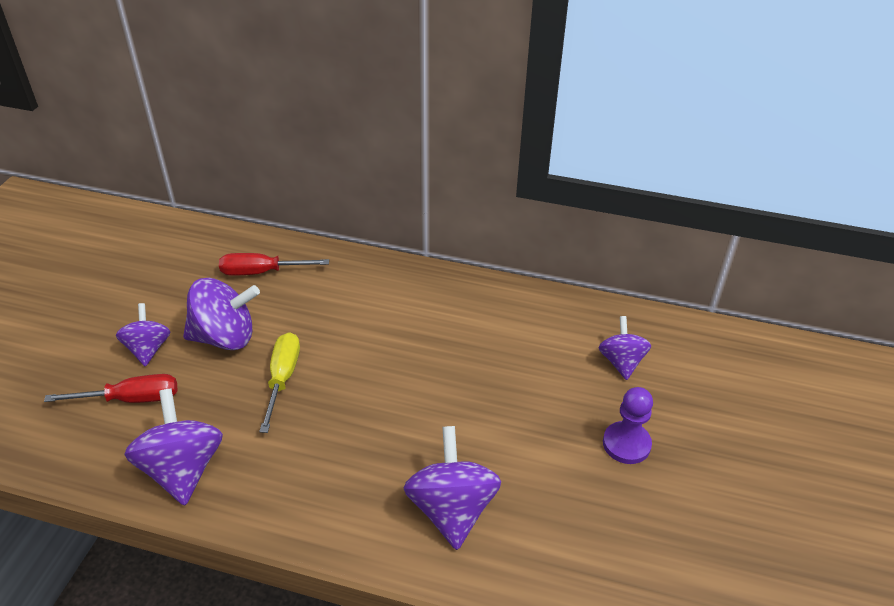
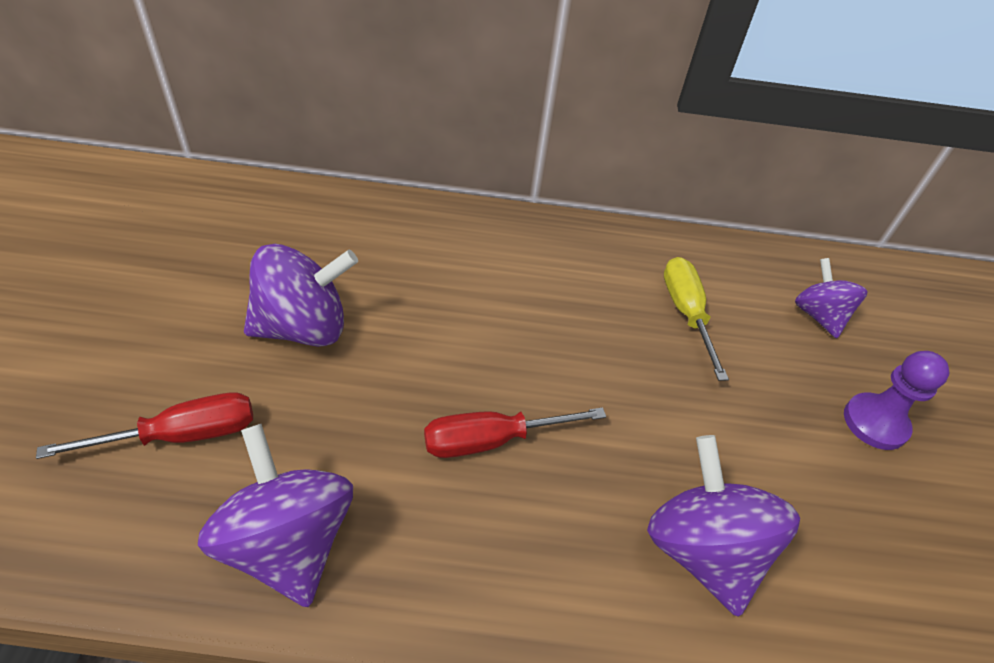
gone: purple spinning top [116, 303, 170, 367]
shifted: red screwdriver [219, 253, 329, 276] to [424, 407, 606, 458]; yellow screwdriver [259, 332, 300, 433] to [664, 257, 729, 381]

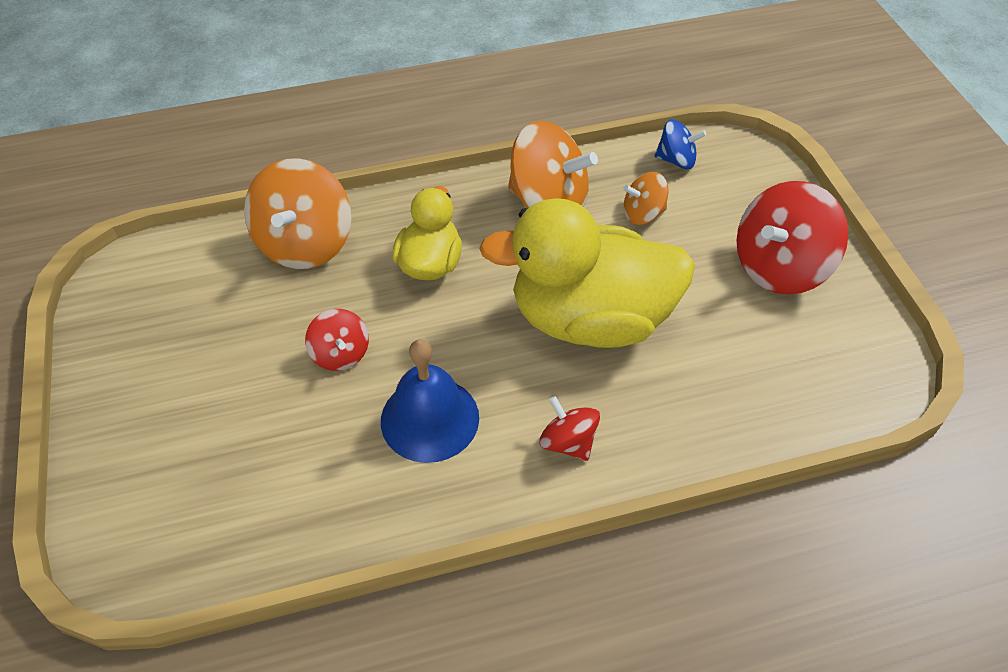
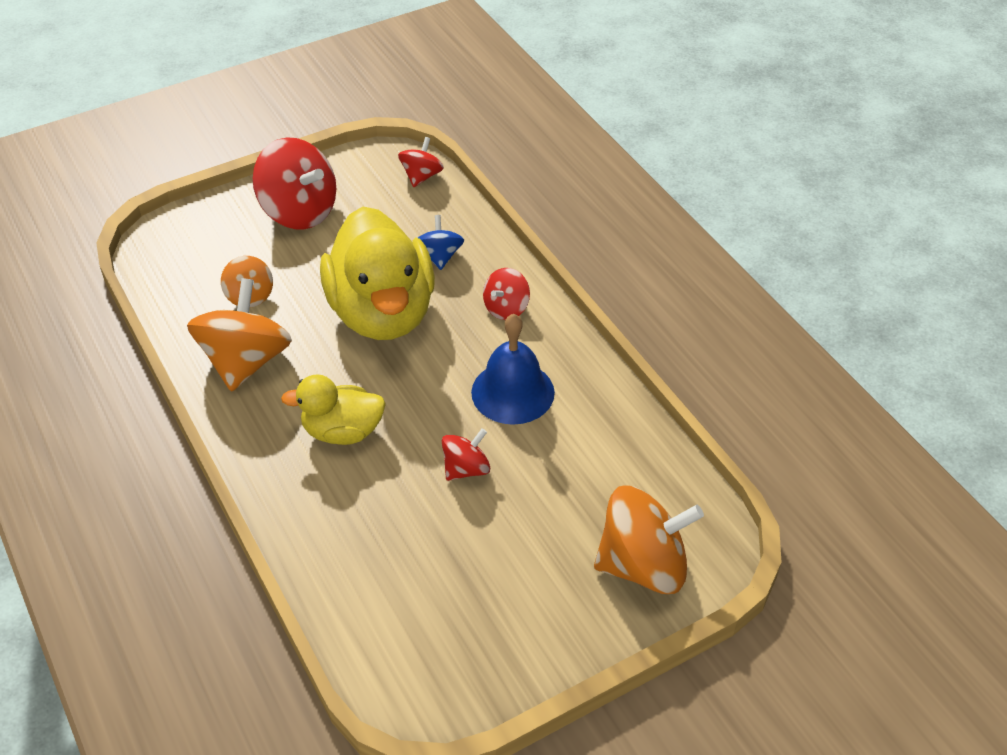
new: red spinning top [398, 137, 444, 187]
shifted: orange spinning top [244, 158, 351, 269] to [594, 486, 704, 594]; blue spinning top [655, 119, 707, 169] to [418, 215, 464, 270]

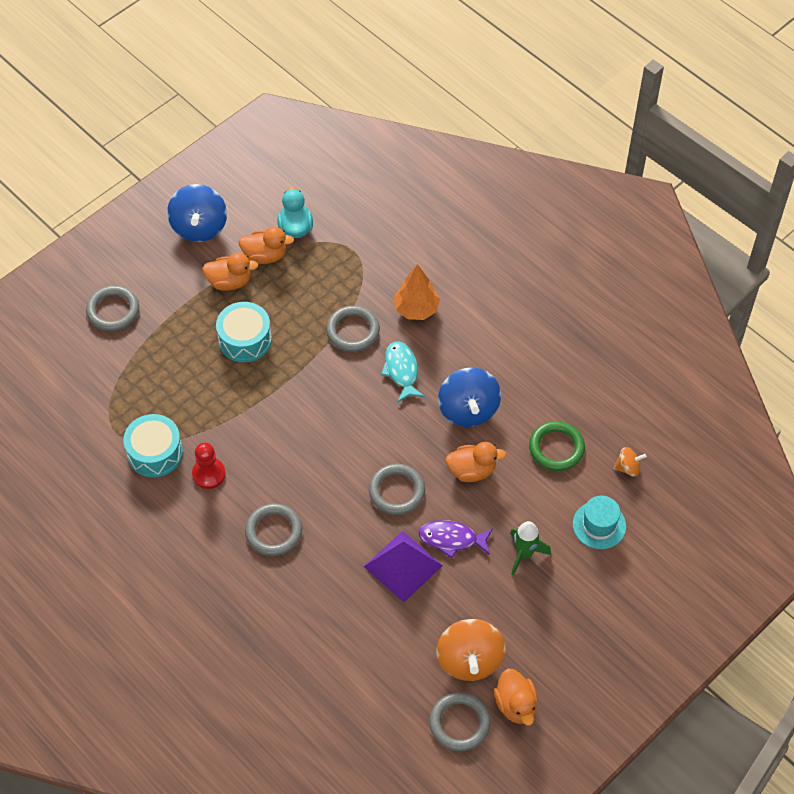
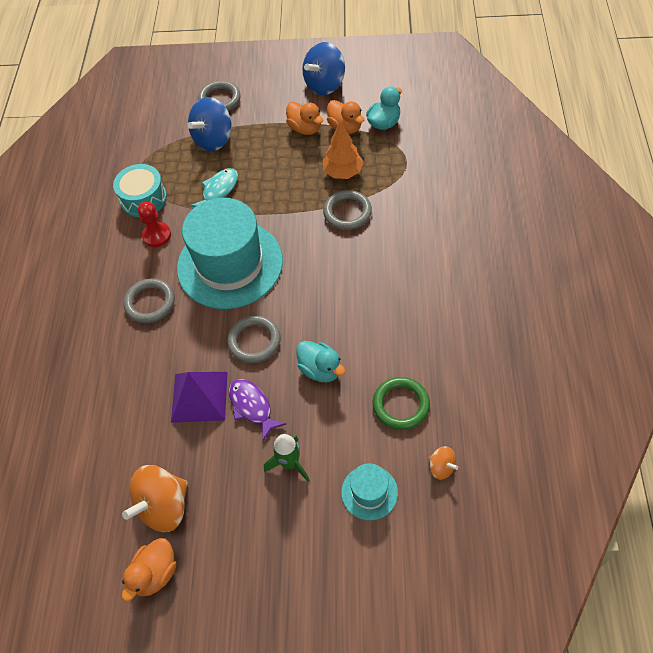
gone: turquoise drum [216, 302, 272, 362]; grey ring [429, 692, 490, 751]
new: turquoise hat [177, 198, 283, 309]
shifted: turquoise fish [381, 341, 425, 402] to [190, 168, 238, 207]; orange tree [394, 264, 440, 320] to [323, 122, 364, 179]; blue spinning top [438, 368, 501, 427] to [187, 97, 231, 151]
repainted: orange duck [445, 442, 506, 482] to turquoise duck [297, 341, 345, 382]

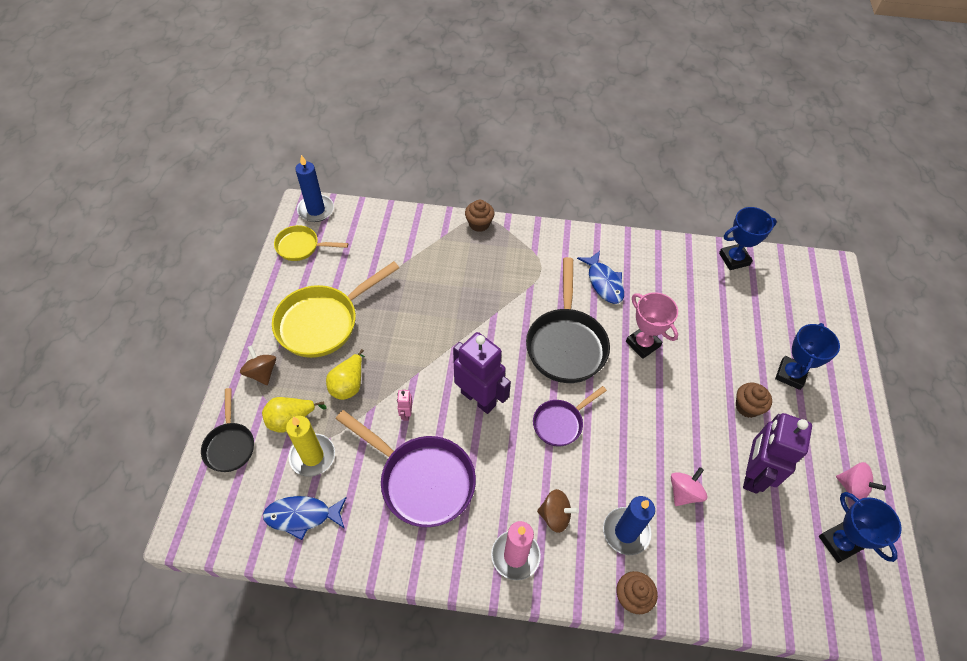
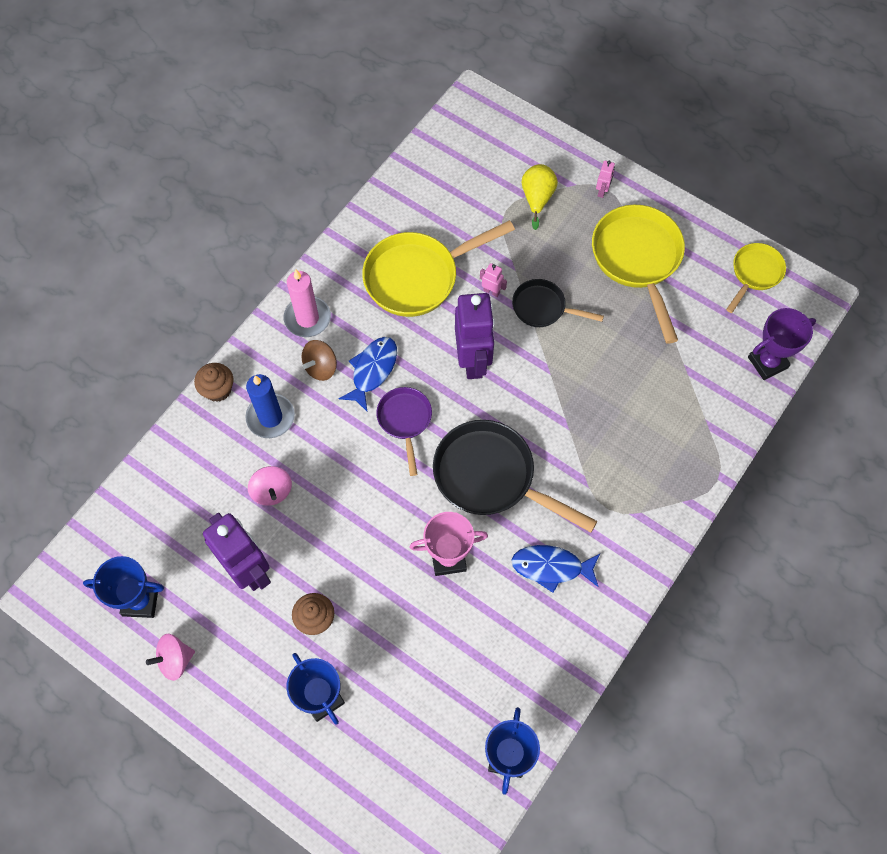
gone: yellow candle [286, 416, 335, 477]; blue candle [295, 155, 334, 222]; yellow pear [326, 349, 365, 400]; brown cupcake [465, 200, 494, 232]
new: purple trophy [748, 308, 816, 380]
shifted: black pan [201, 388, 254, 472] to [512, 279, 604, 327]; blue fish [263, 496, 347, 540] to [339, 337, 397, 411]
swapped: brown spinning top [240, 345, 276, 385] to pink robot [596, 160, 615, 198]
repainted: purple pan [336, 410, 476, 527] to yellow pan [362, 220, 515, 317]
rotated: purple robot [453, 332, 511, 414] = [455, 293, 495, 379] 75 degrees counterclockwise

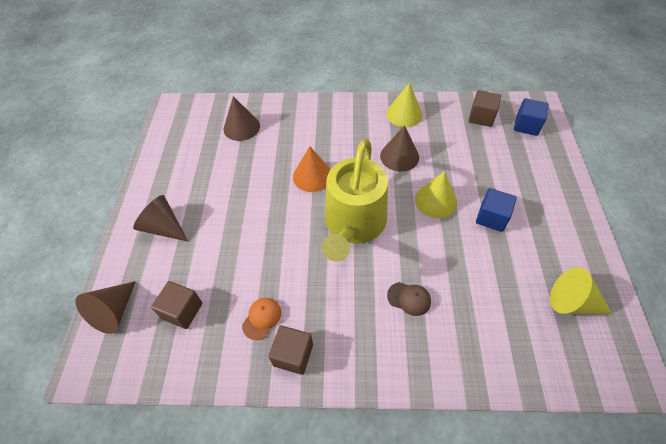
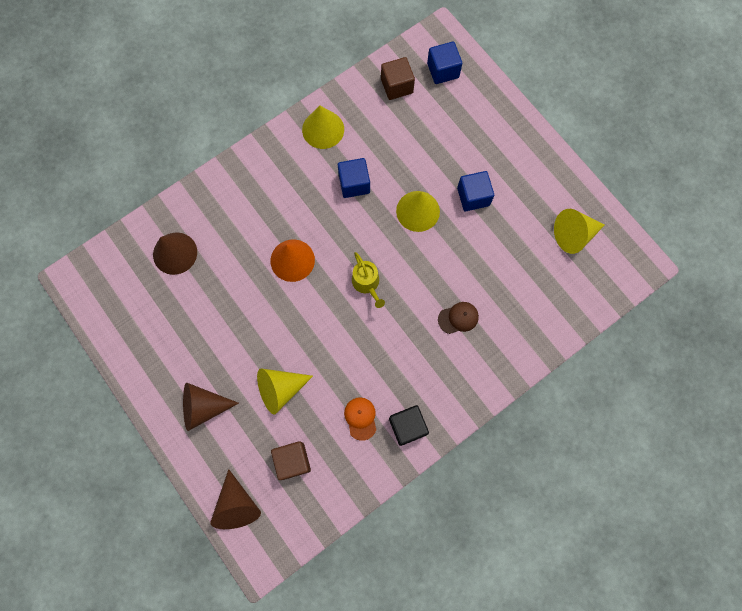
new: yellow cone [257, 368, 313, 415]
swapped: brown cone [380, 125, 419, 172] to blue cube [338, 158, 370, 198]
repainted: brown cube [268, 325, 313, 375] to black cube [389, 405, 429, 446]
scaled: yellow watering can [321, 139, 388, 262] = [352, 252, 385, 308] x0.42

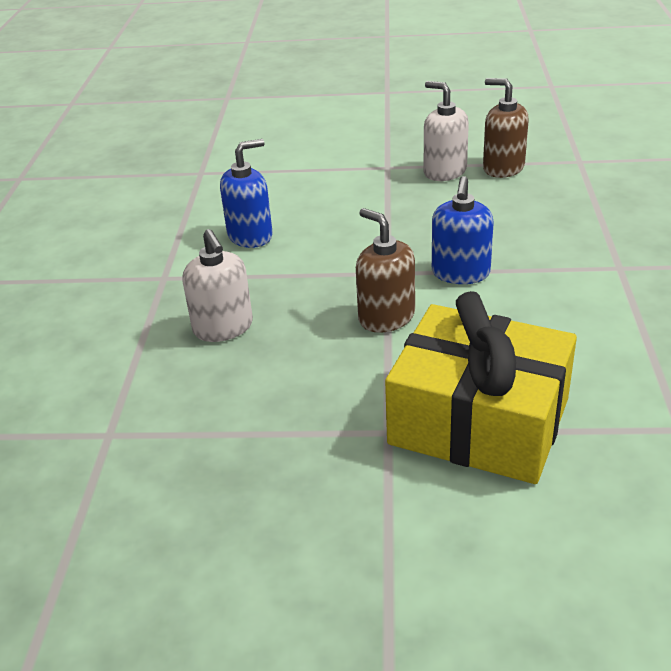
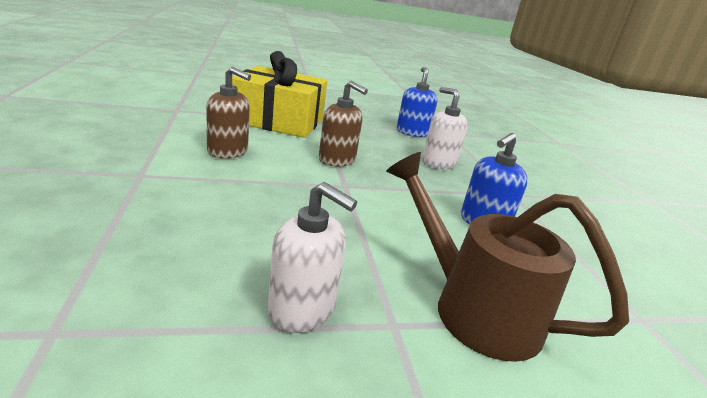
new: brown watering can [386, 152, 629, 362]
shifted: blue soap dispenser [432, 176, 494, 284] to [396, 67, 438, 137]; brown soap dispenser [483, 78, 529, 178] to [206, 67, 251, 159]

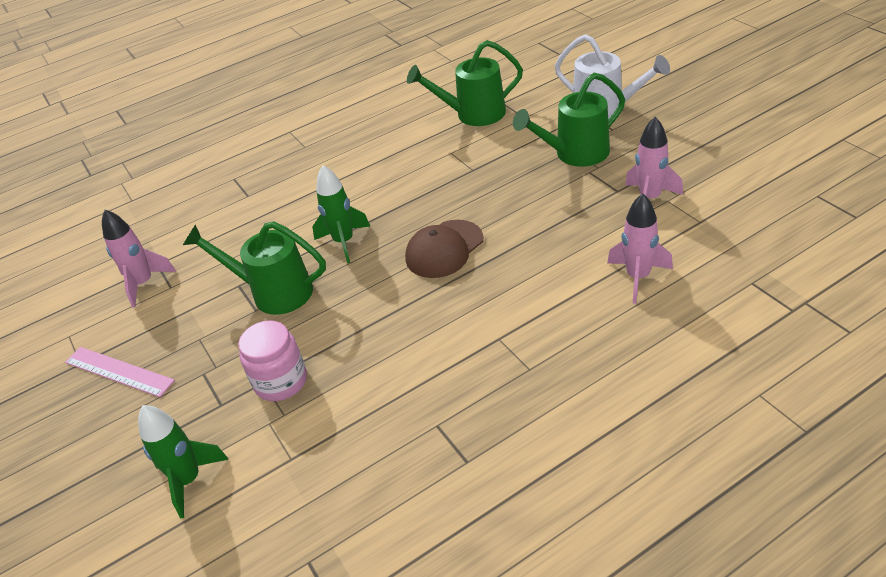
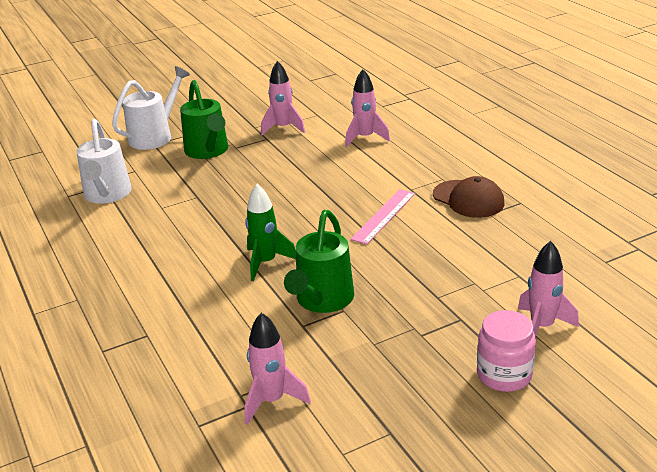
shifted: pink ruler [65, 347, 175, 397] to [351, 189, 415, 245]; pink jar [238, 320, 307, 401] to [477, 310, 536, 392]; brown cap [405, 220, 483, 278] to [433, 176, 504, 218]
repainted: green rocket [138, 405, 229, 518] to pink rocket [518, 241, 579, 337]; green watering can [407, 40, 523, 126] to white watering can [76, 119, 132, 204]

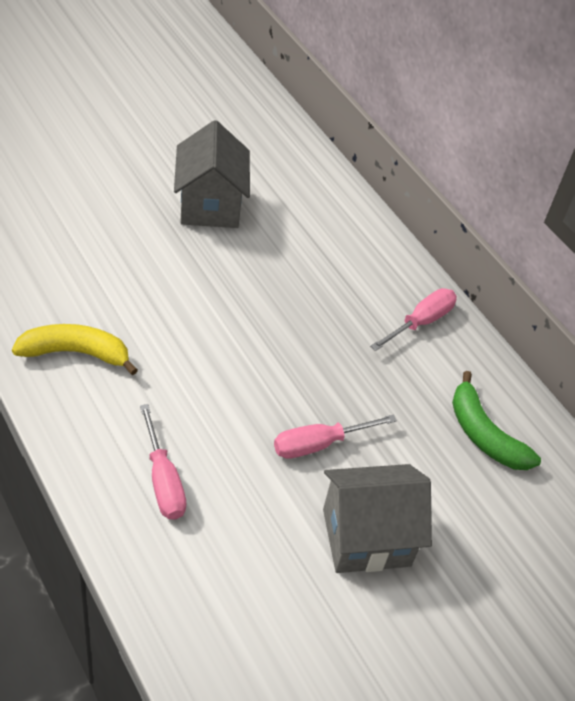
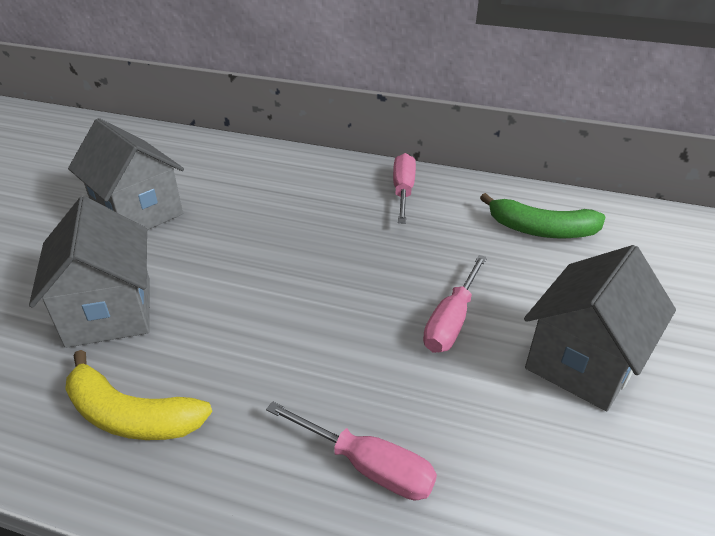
new: grey house [29, 196, 150, 348]
rotated: yellow banana [12, 324, 138, 375] = [65, 350, 212, 440] 120 degrees counterclockwise

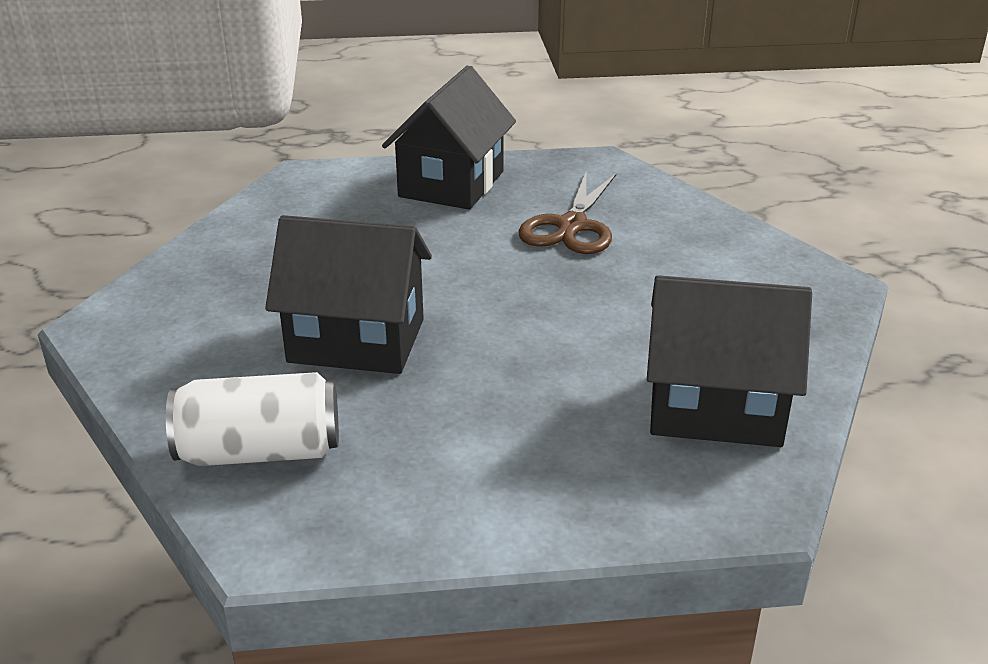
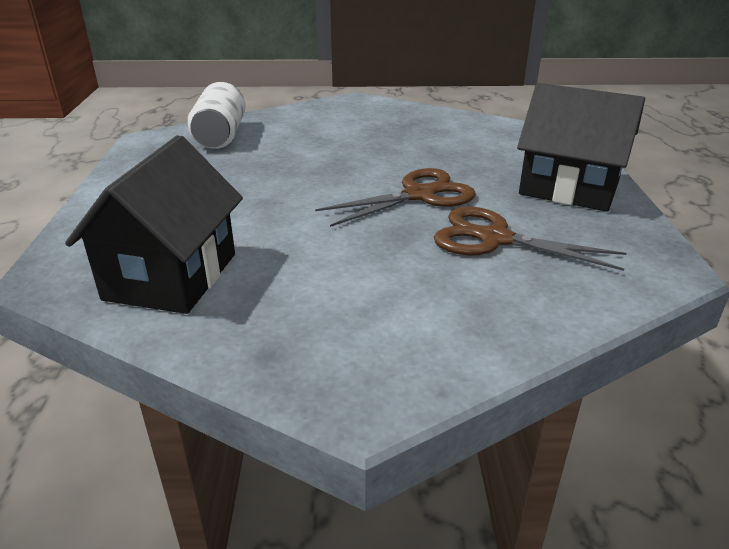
gone: black house [265, 215, 432, 374]
new: brown scissors [315, 168, 476, 227]

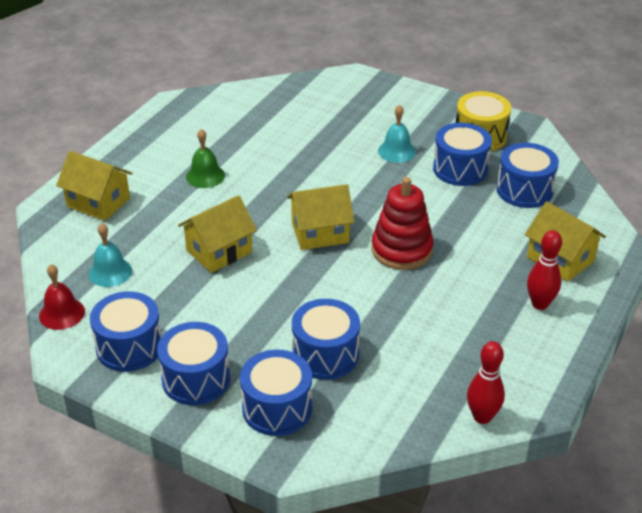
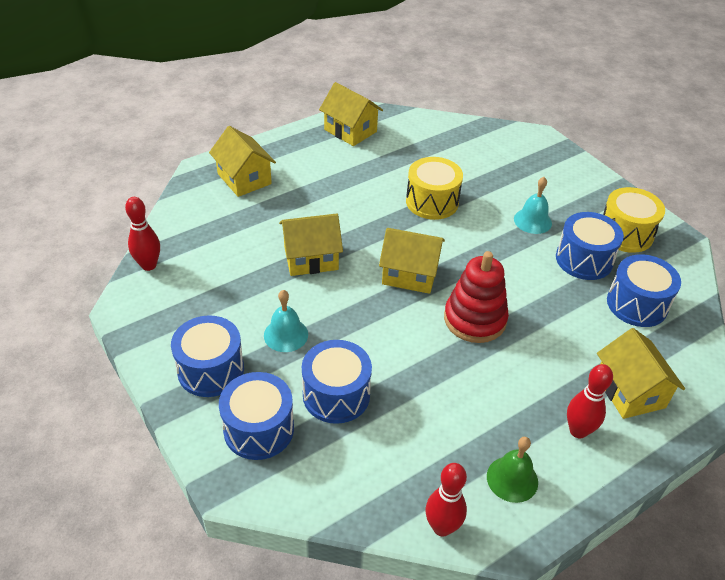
gone: blue drum [90, 291, 162, 372]
new: yellow house [319, 82, 383, 146]; yellow drum [406, 157, 463, 220]
shifted: turquoise bell [89, 223, 132, 287] to [264, 290, 308, 352]; green bell [186, 129, 225, 188] to [487, 437, 538, 503]
swapped: red bell [39, 264, 85, 330] to red bowling pin [125, 197, 160, 271]

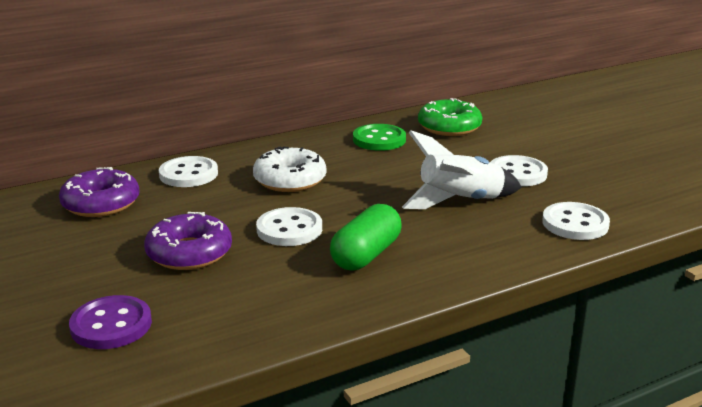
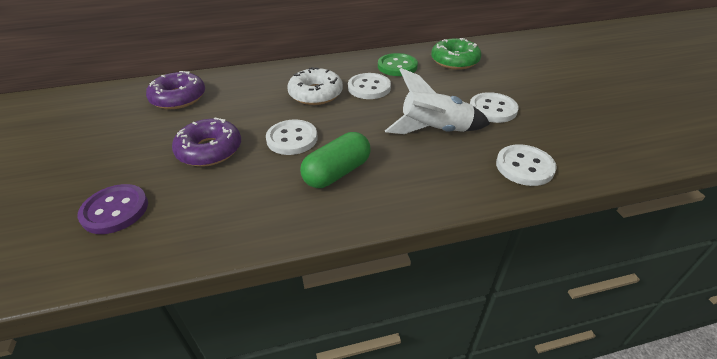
shifted: white button [159, 156, 218, 187] to [348, 73, 391, 99]

